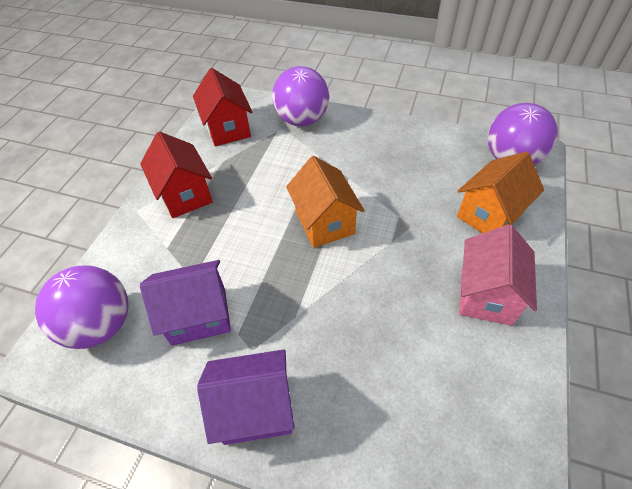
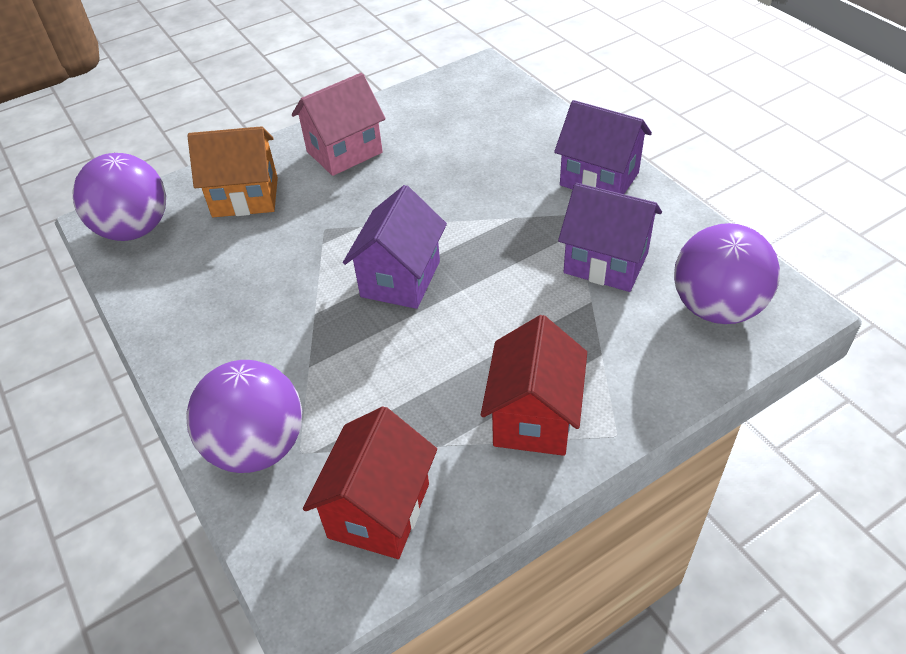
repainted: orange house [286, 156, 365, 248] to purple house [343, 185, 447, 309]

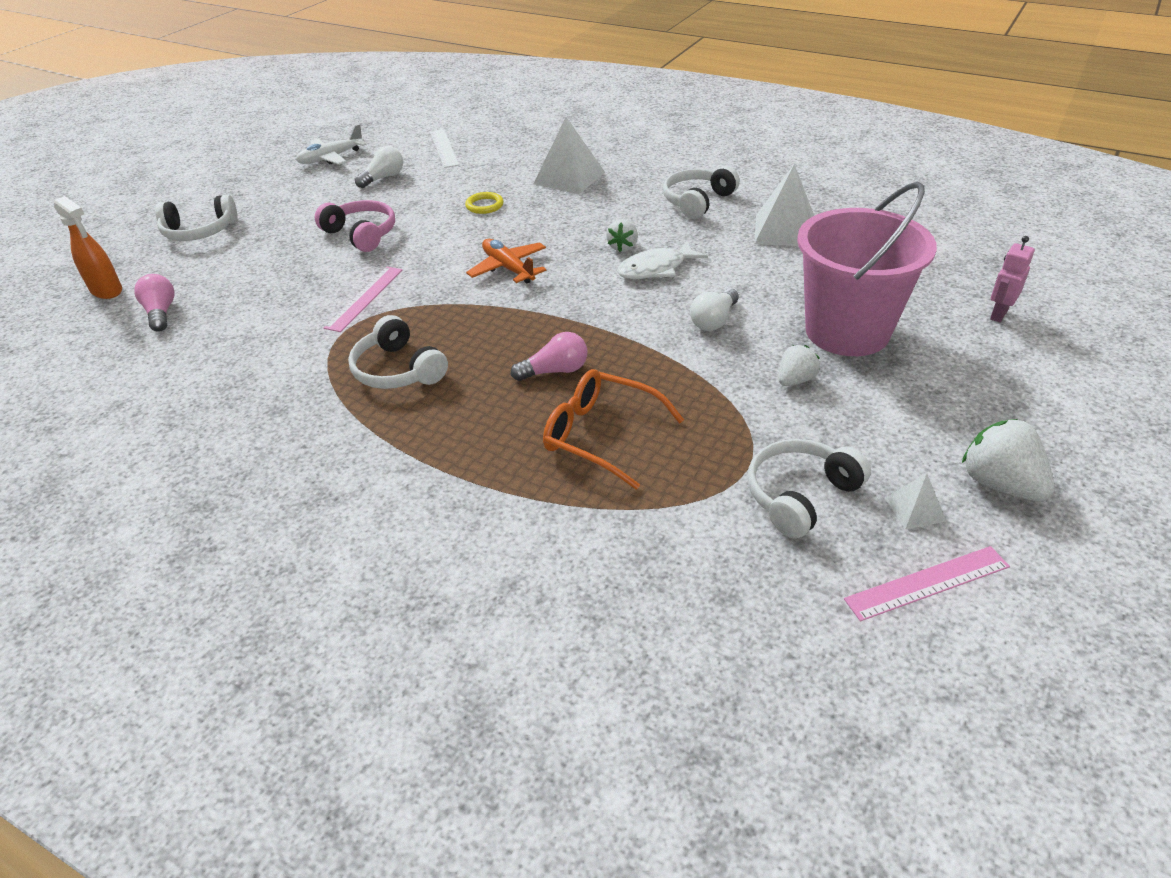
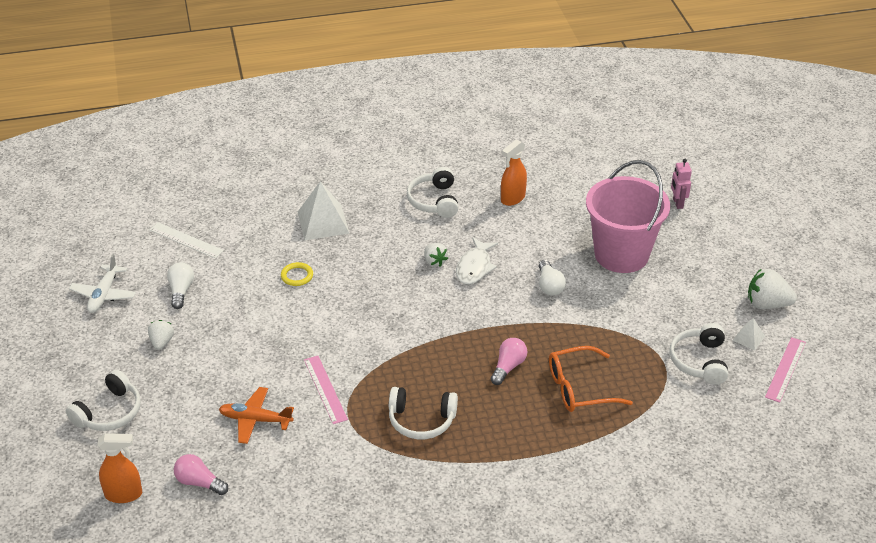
gone: pink headphones [315, 200, 395, 252]
shifted: orange plane [466, 239, 546, 284] to [219, 387, 294, 444]; white strawberry [778, 345, 820, 386] to [148, 320, 174, 350]
swapped: white pyramid [754, 165, 814, 246] to orange spray bottle [501, 139, 527, 206]

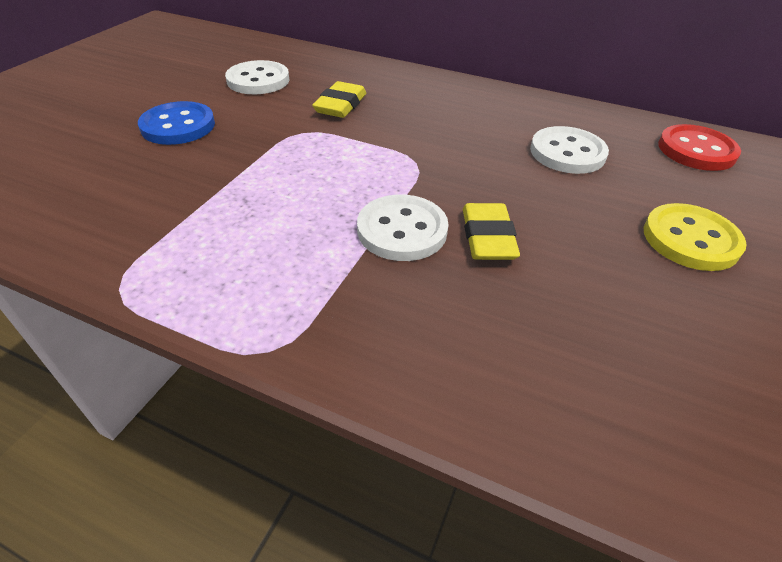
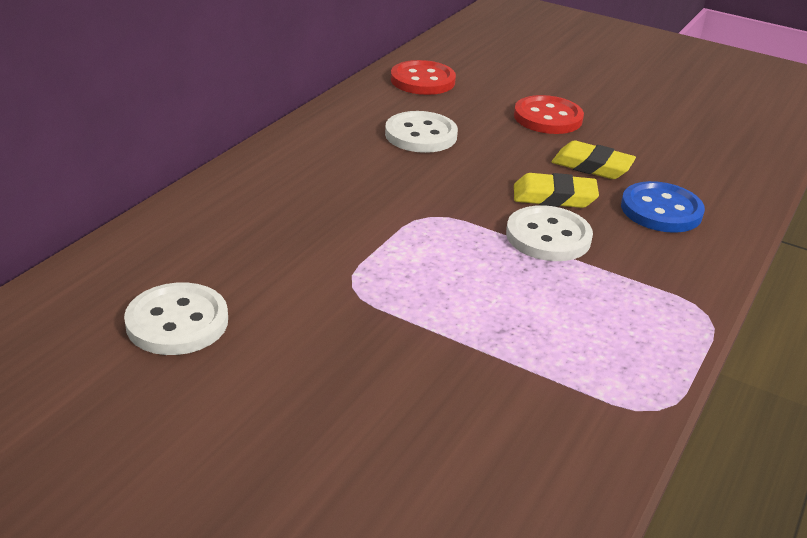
shifted: blue button [138, 101, 215, 145] to [621, 181, 705, 233]; yellow eraser [312, 81, 366, 118] to [552, 141, 636, 179]
repainted: yellow button [644, 203, 747, 271] to red button [514, 95, 584, 134]

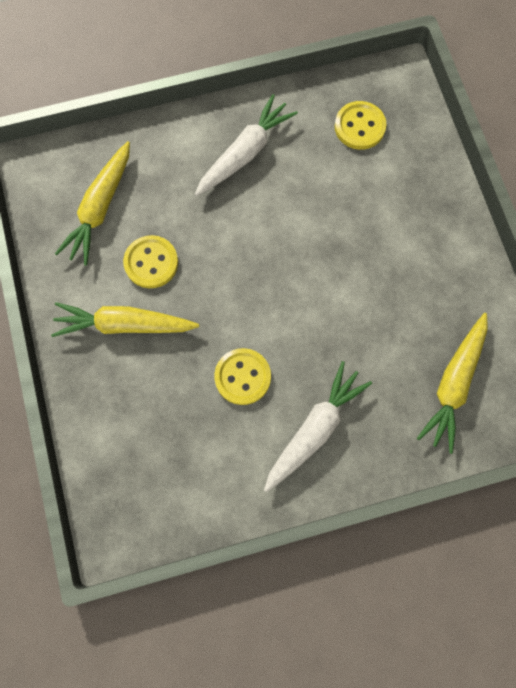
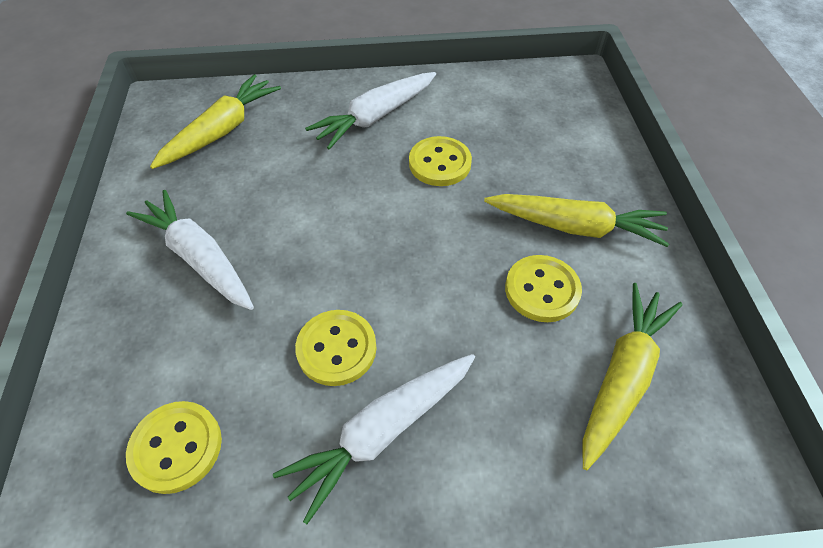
new: white carrot [126, 190, 254, 310]; yellow button [295, 310, 377, 386]

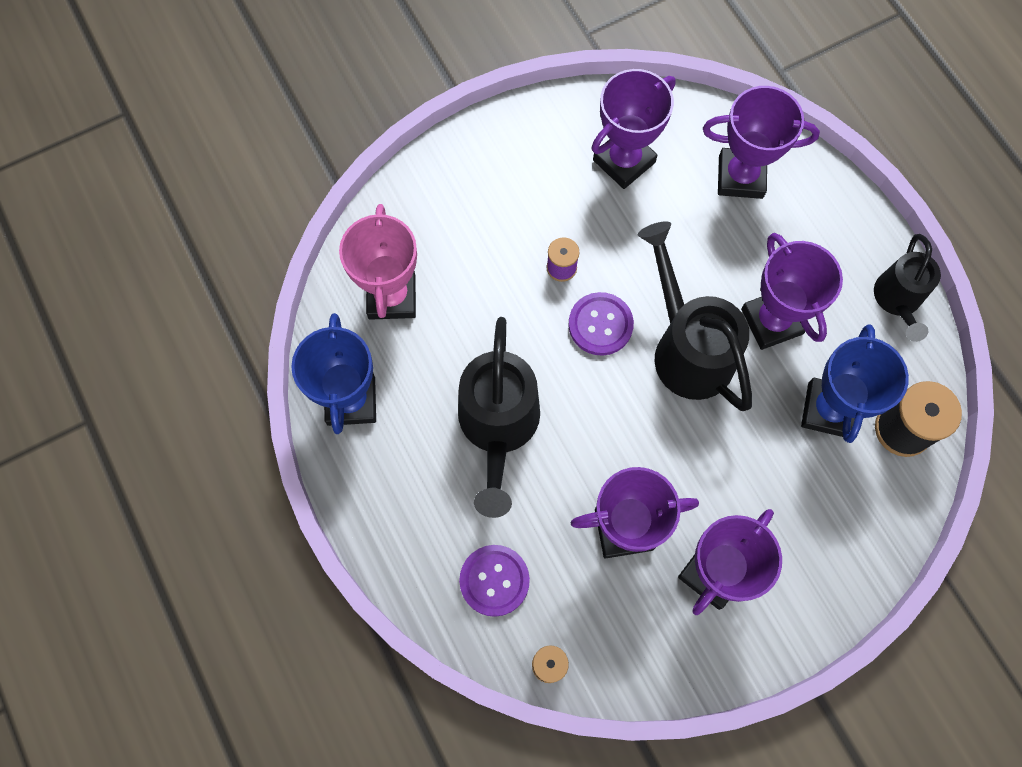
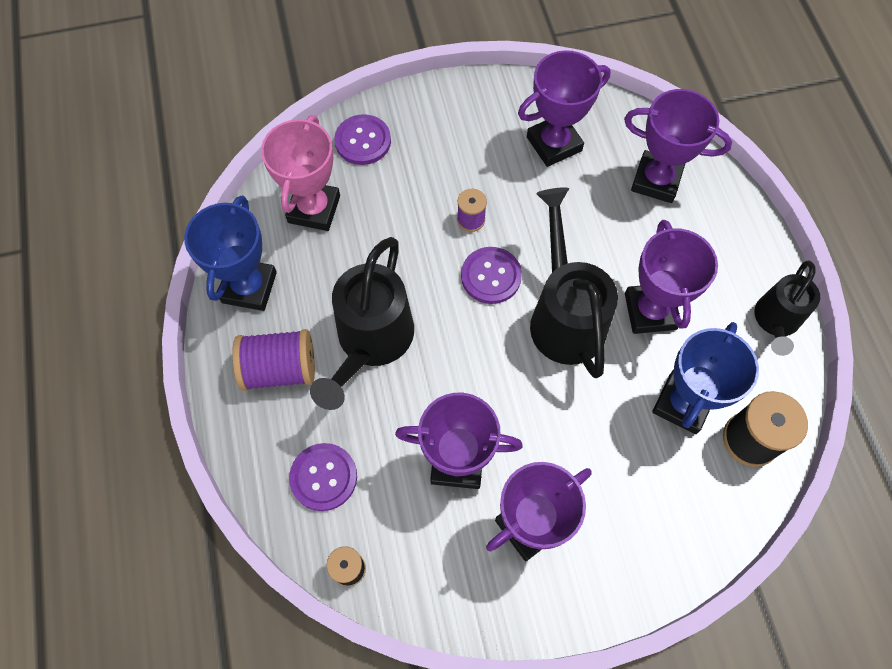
new: purple spool [232, 329, 315, 391]; purple button [334, 114, 391, 165]

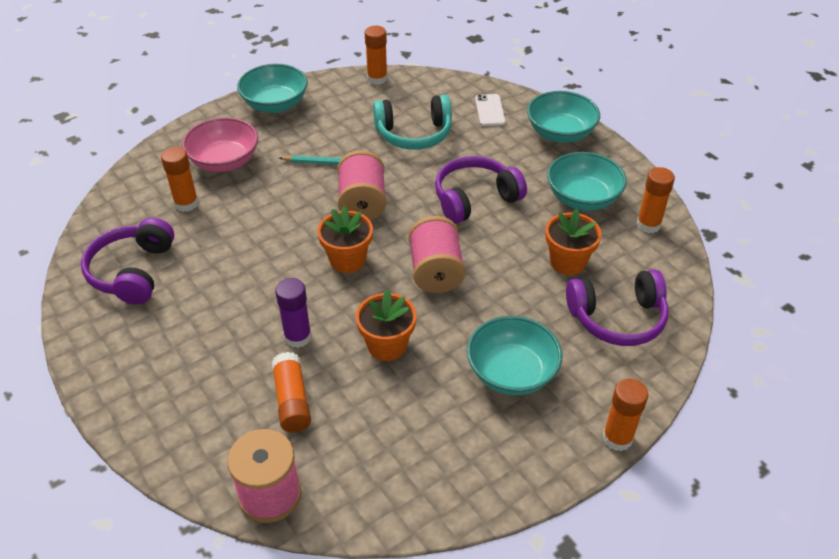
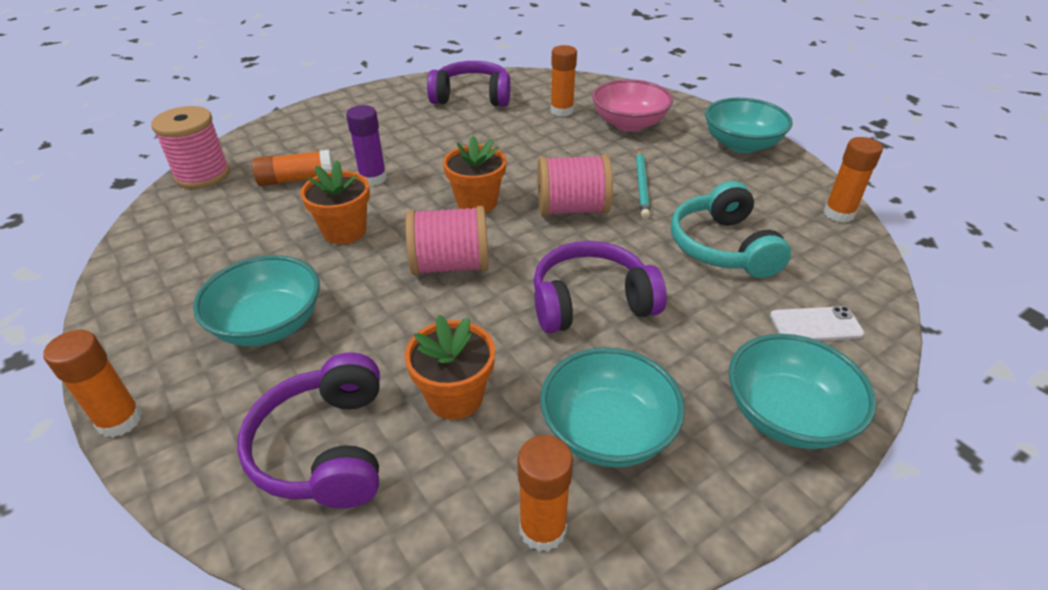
rotated: purple headphones [435, 156, 527, 224] = [533, 241, 667, 333] 75 degrees counterclockwise

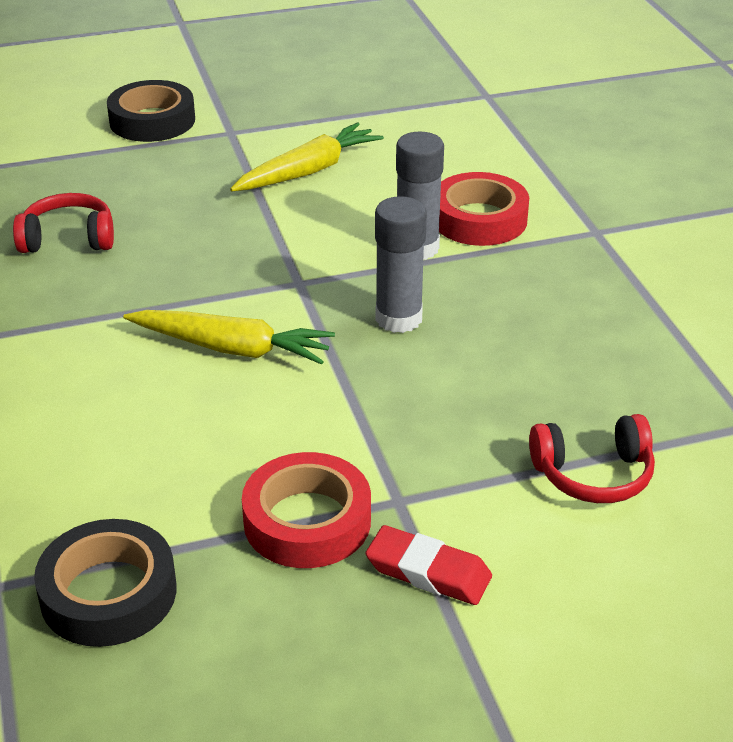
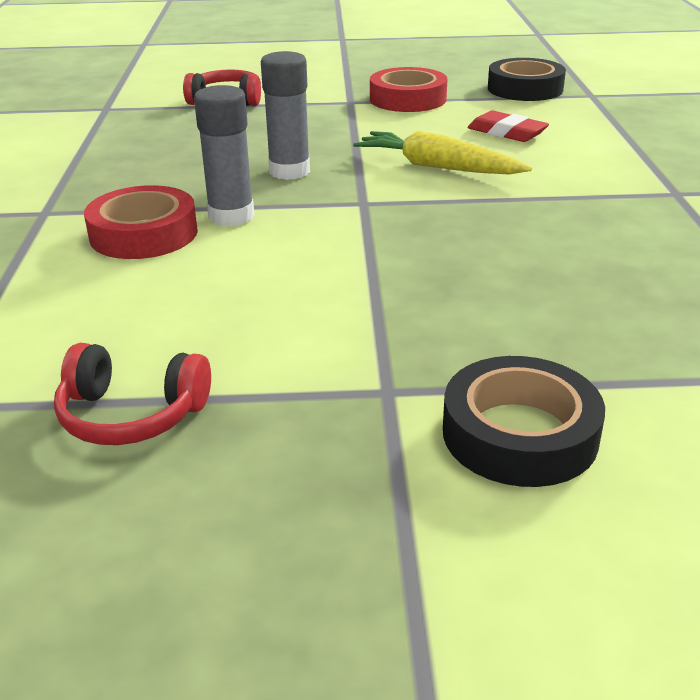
gone: yellow carrot [230, 122, 384, 191]
shifted: red headphones [13, 193, 114, 253] to [54, 343, 211, 445]; red eraser [366, 525, 492, 605] to [468, 111, 549, 142]

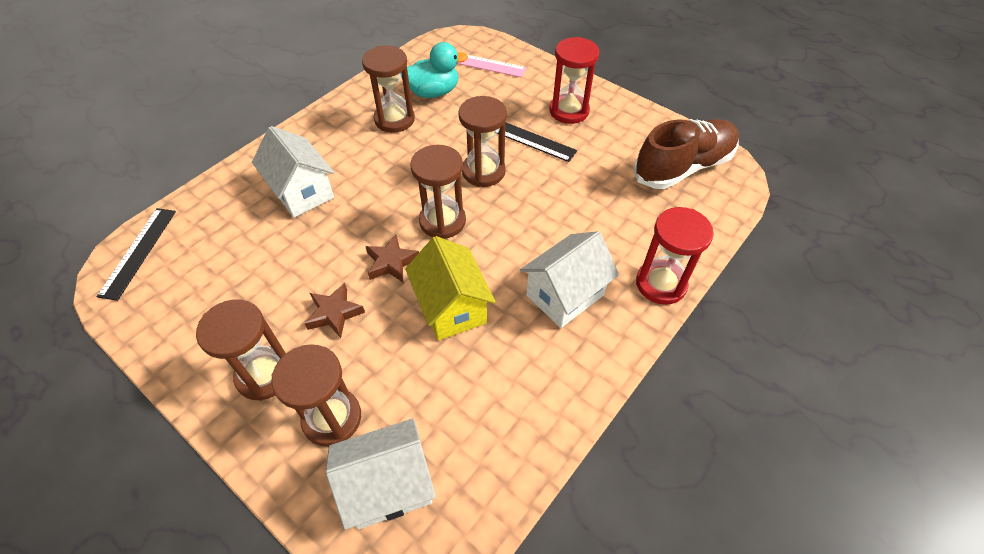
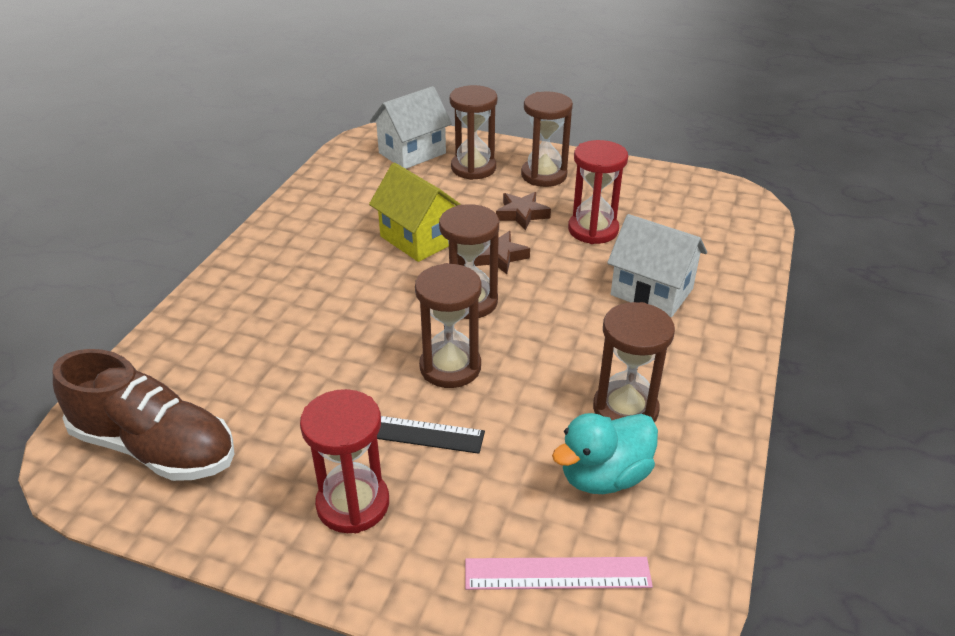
gone: black ruler [97, 208, 176, 301]; white house [520, 231, 619, 328]
shifted: red hourglass [636, 207, 714, 305] to [568, 140, 628, 244]
rotated: brown shoe [633, 119, 739, 189] = [53, 349, 234, 481] 105 degrees counterclockwise

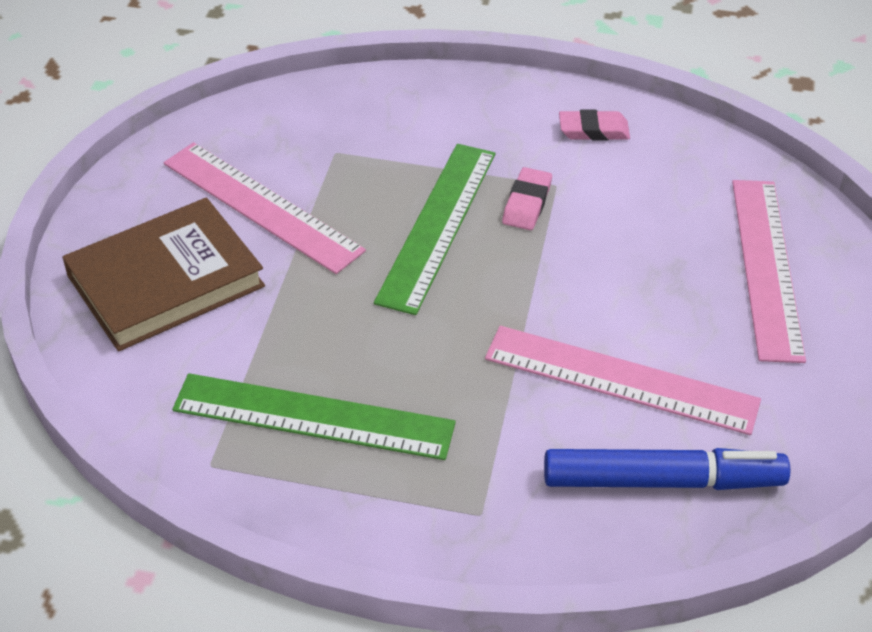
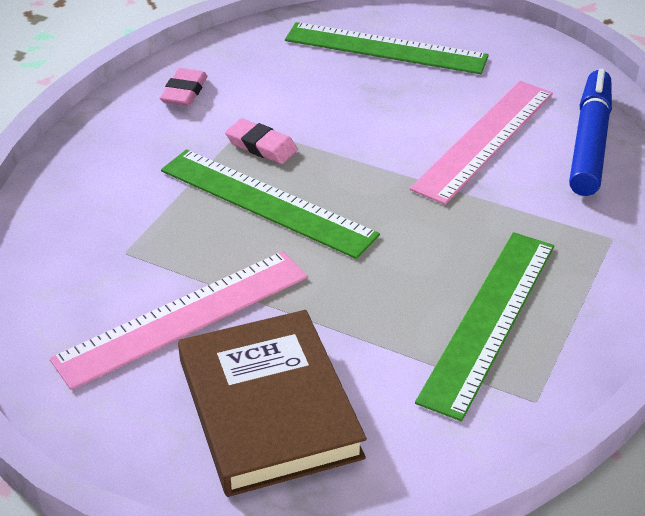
repainted: pink ruler [732, 180, 806, 363] to green ruler [285, 22, 489, 74]

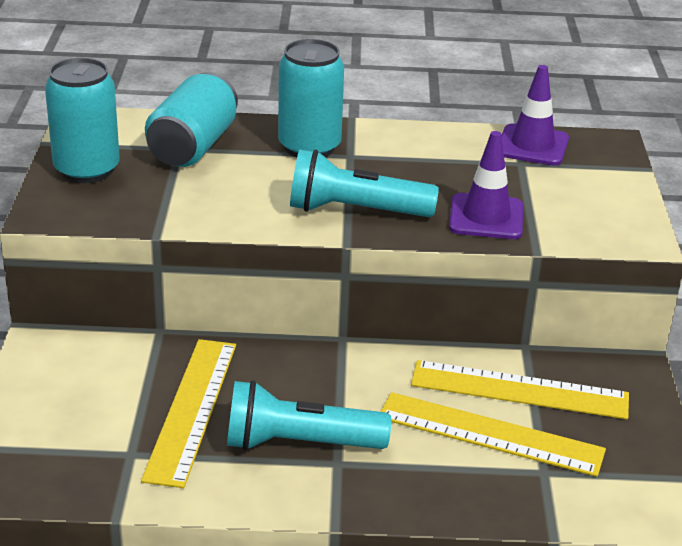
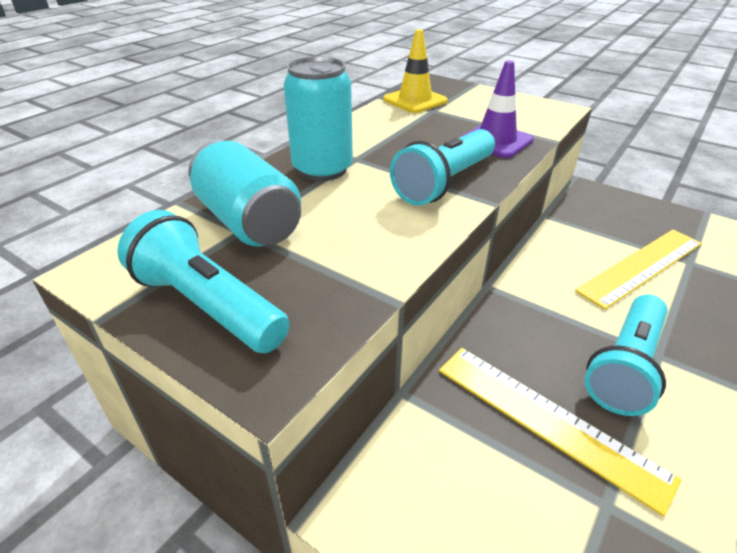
gone: yellow ruler [411, 360, 629, 419]
swapped: turquoise can [45, 58, 120, 183] to turquoise flashlight [117, 210, 290, 353]
repainted: purple traffic cone [501, 65, 569, 166] to yellow traffic cone [383, 29, 448, 113]

